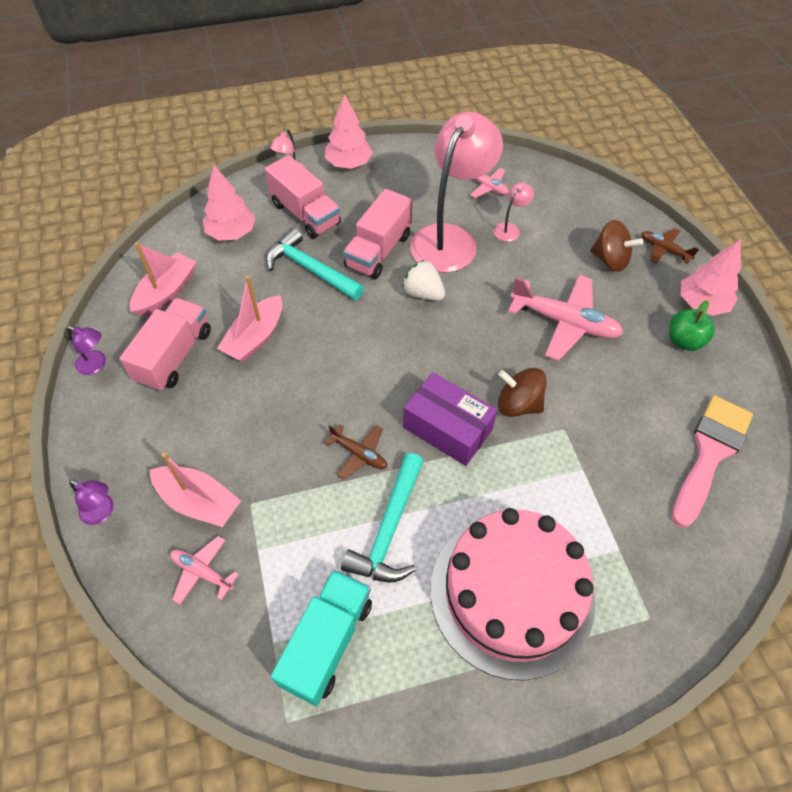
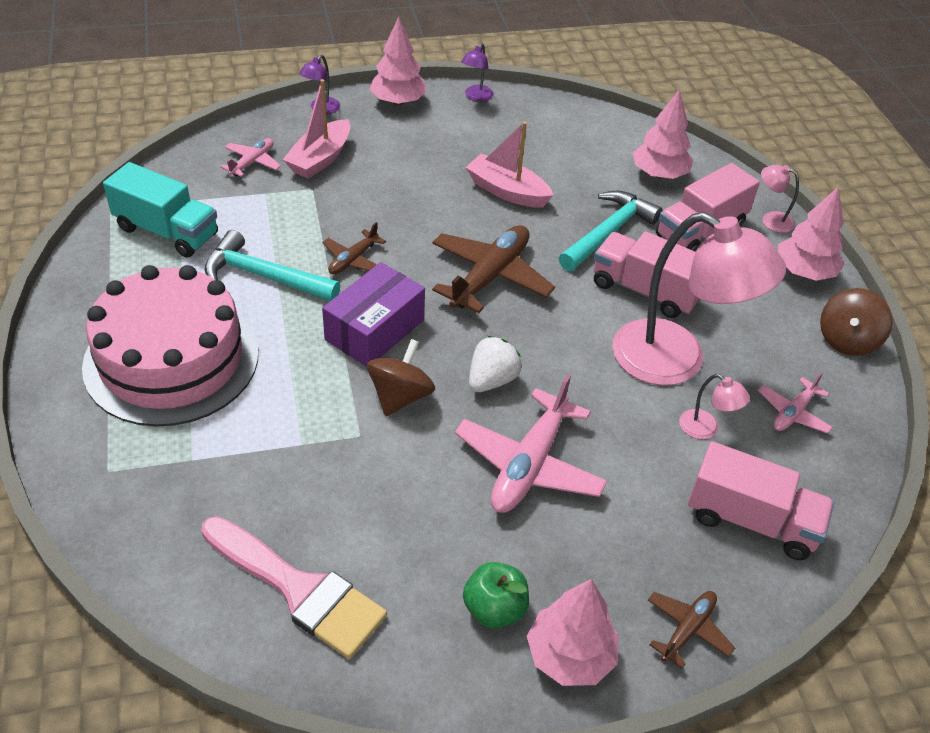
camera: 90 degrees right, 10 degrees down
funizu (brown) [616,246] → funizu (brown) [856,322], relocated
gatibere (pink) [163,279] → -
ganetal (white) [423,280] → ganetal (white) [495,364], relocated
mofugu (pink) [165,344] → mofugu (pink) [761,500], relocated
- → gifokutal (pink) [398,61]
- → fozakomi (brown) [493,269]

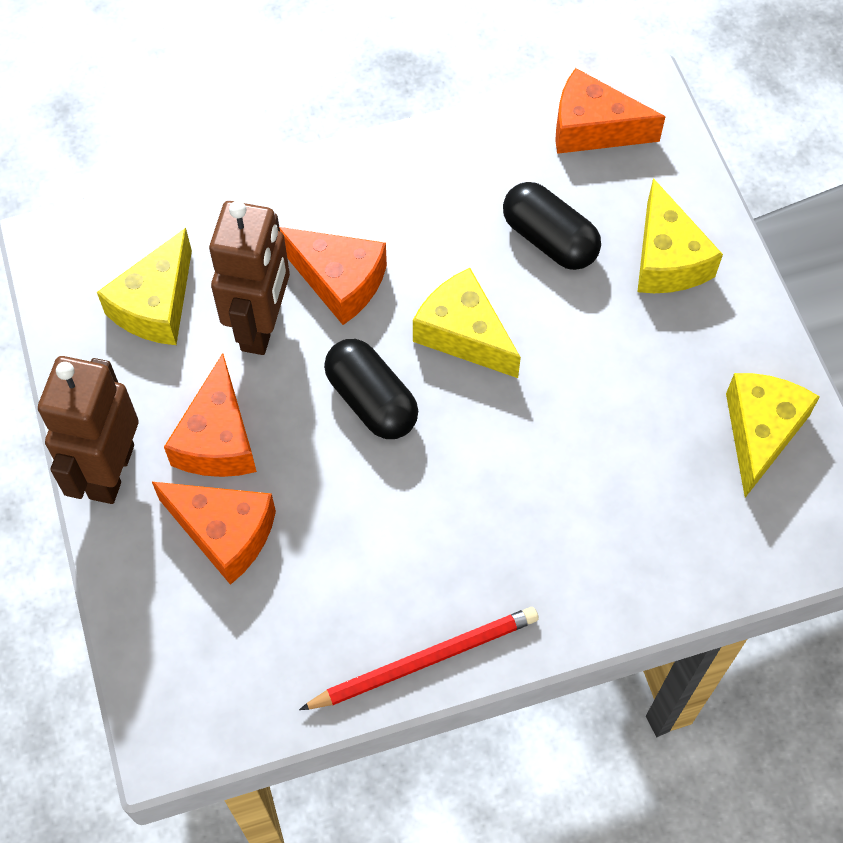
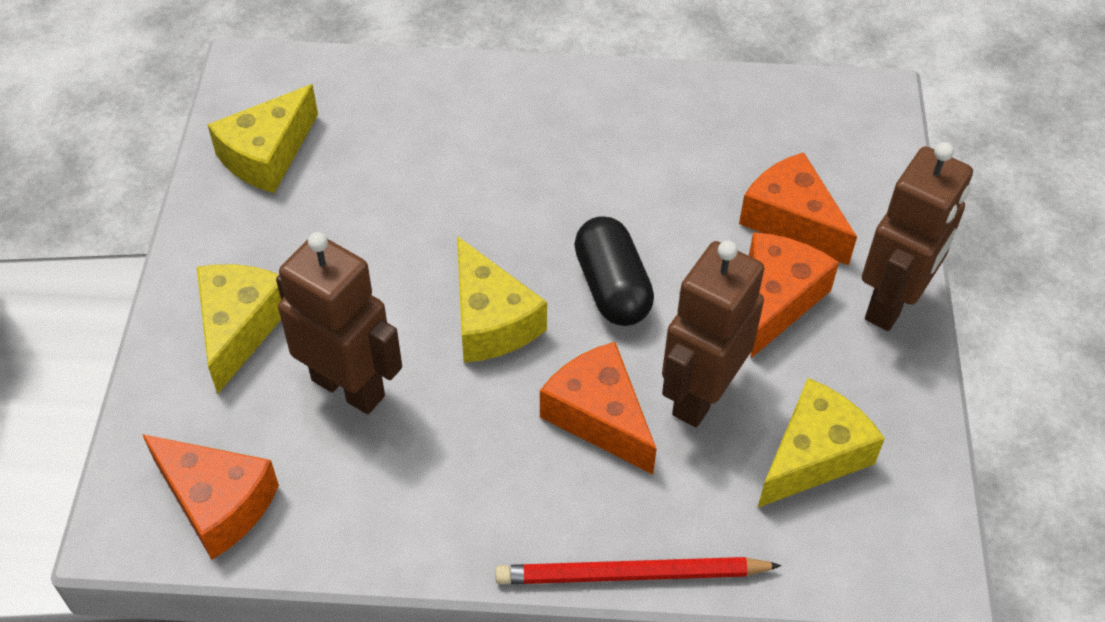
camera: 160 degrees left, 10 degrees down
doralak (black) [552,226] → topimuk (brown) [339,323]
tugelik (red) [419,658] → tugelik (red) [638,570], relocated

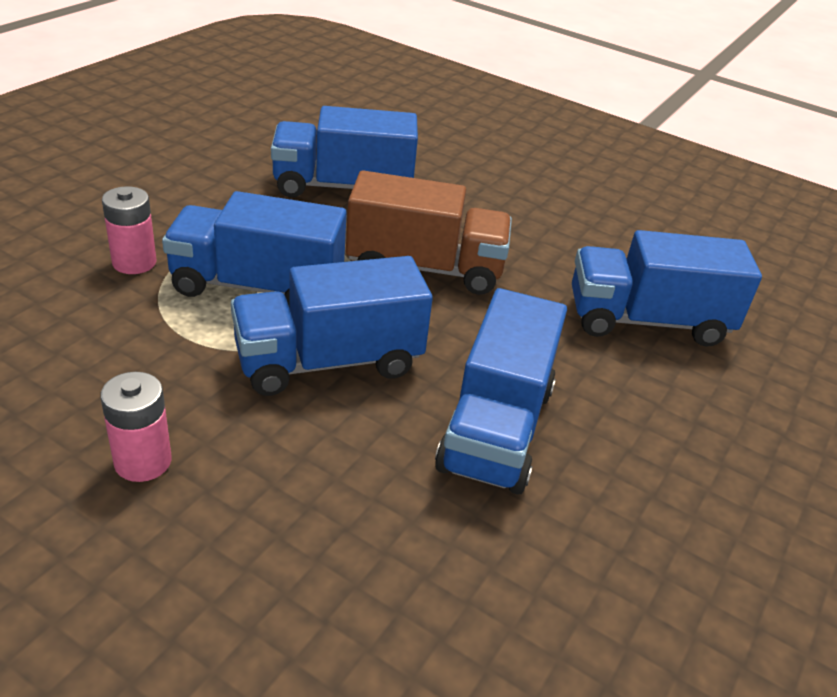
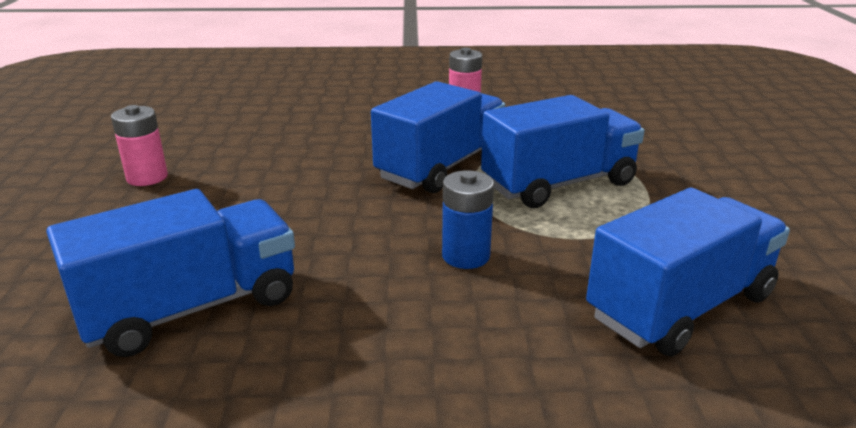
camera: 150 degrees right, 10 degrees down
mofugu (brown) [429,232] → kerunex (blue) [468,219]
kerunex (pink) [129,230] → kerunex (pink) [139,145], relocated
mofugu (blue) [501,391] → -

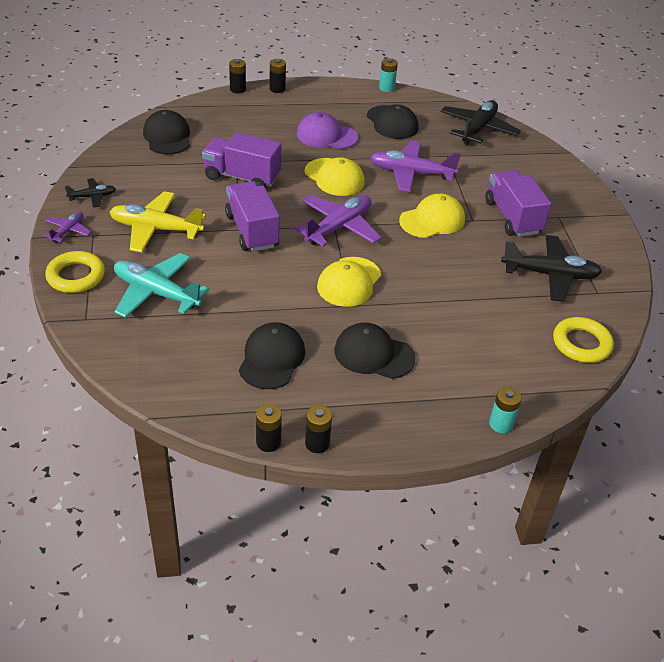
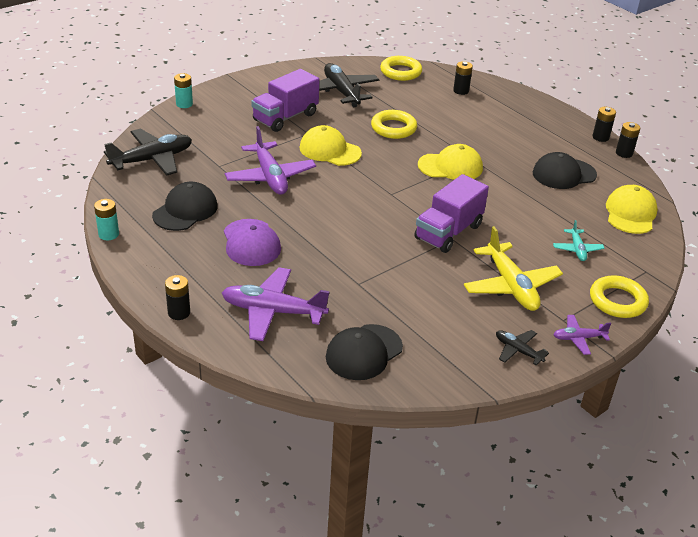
camera: 120 degrees left, 5 degrees down
kerunex (black) [237,76] → kerunex (black) [463,78], relocated
fozakomi (black) [481,122] → fozakomi (black) [148,152], 150 degrees clockwise
mofugu (purple) [242,160] → -
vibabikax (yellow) [335,176] → vibabikax (yellow) [632,209], relocated
fozakomi (purple) [337,221] → fozakomi (purple) [276,304], relocated
fozakomi (turquoise) [161,285] → fozakomi (turquoise) [579,240], x0.52
vibabikax (black) [375,351] → -
kerunex (turquoise) [505,409] → kerunex (turquoise) [183,90], relocated
- → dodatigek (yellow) [394,124]

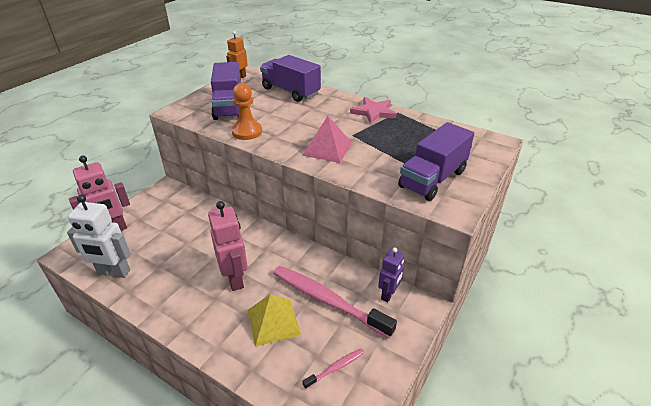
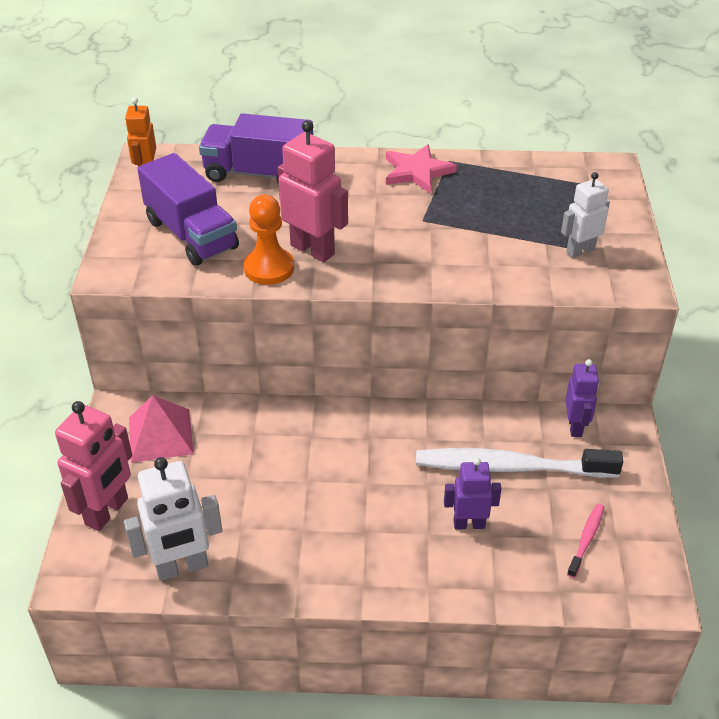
camera: 30 degrees left, 5 degrees up
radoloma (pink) [327,139] → radoloma (pink) [161,429], relocated
mofugu (purple) [436,161] → topimuk (white) [585,215]
topimuk (pink) [228,246] → topimuk (pink) [313,191], relocated
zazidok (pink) [335,302] → zazidok (white) [519,463]
radoloma (yellow) [274,320] → topimuk (purple) [472,494]

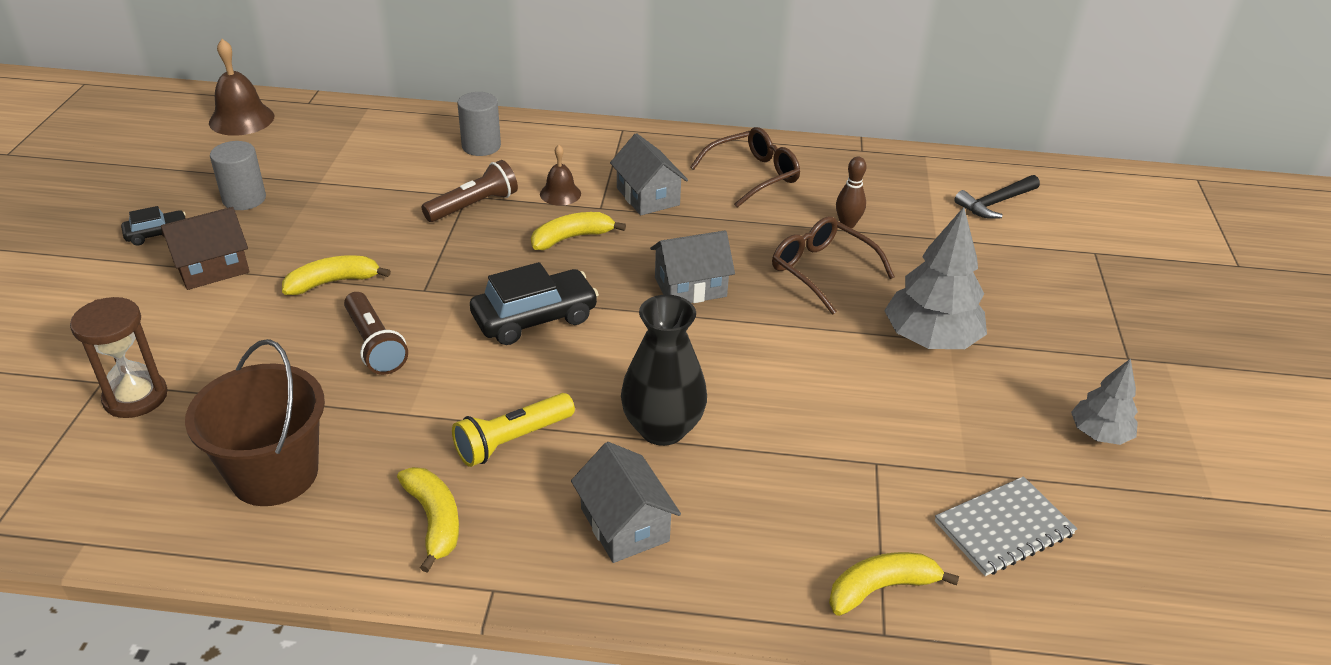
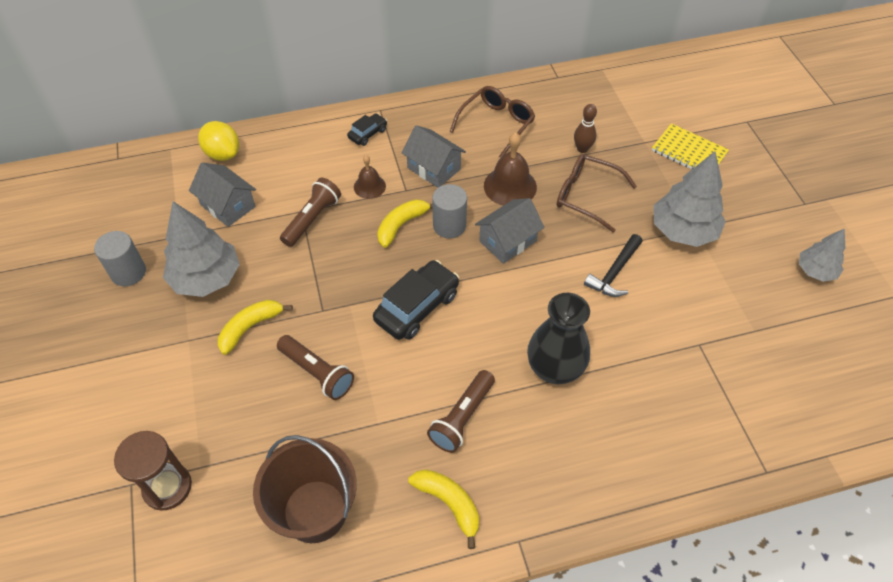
camera: 20 degrees left, 15 degrees up
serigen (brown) [241,87] → serigen (brown) [510,169], relocated
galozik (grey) [479,124] → galozik (grey) [449,211], relocated
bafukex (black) [997,197] → bafukex (black) [613,265], relocated
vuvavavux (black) [153,226] → vuvavavux (black) [367,129], relocated
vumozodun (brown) [205,248] → -
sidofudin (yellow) [513,430] → sidofudin (brown) [461,411]
vumozodun (grey) [626,502] → vumozodun (grey) [222,194], relocated
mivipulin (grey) [1006,526] → -
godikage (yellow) [894,584] → -
- → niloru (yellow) [218,141]
- → mivipulin (yellow) [690,146]
- → gifokutal (grey) [201,249]

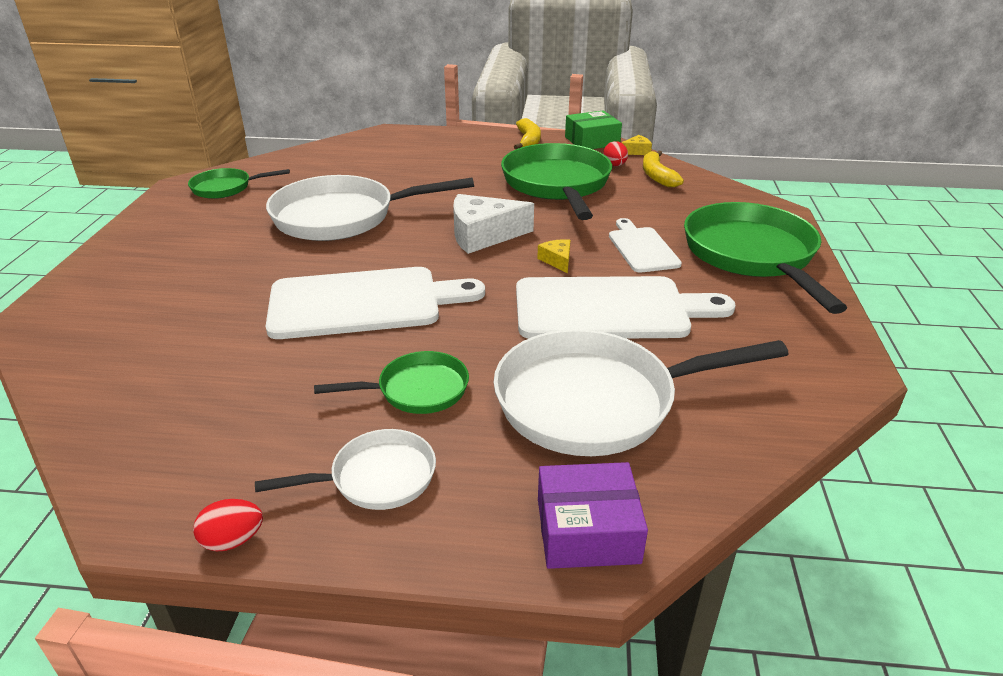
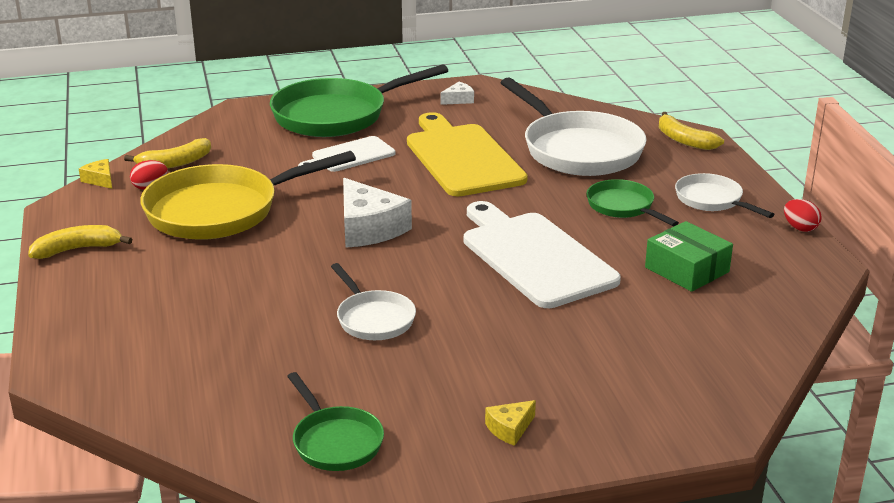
camera: 110 degrees left, 5 degrees down
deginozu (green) [593,129] → deginozu (green) [689,256], relocated
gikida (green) [556,181] → gikida (yellow) [248,195]
gikida (white) [370,208] → gikida (white) [373,301], x0.52
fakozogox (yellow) [553,256] → fakozogox (yellow) [510,423], relocated
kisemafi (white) [625,307] → kisemafi (yellow) [467,154]
deginozu (purple) [593,515] → godikage (yellow) [691,131]
- → fakozogox (white) [457,93]

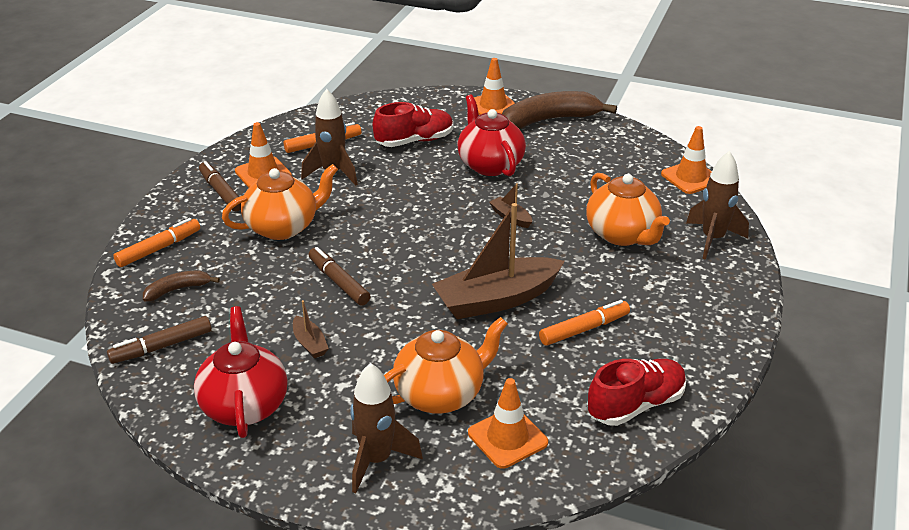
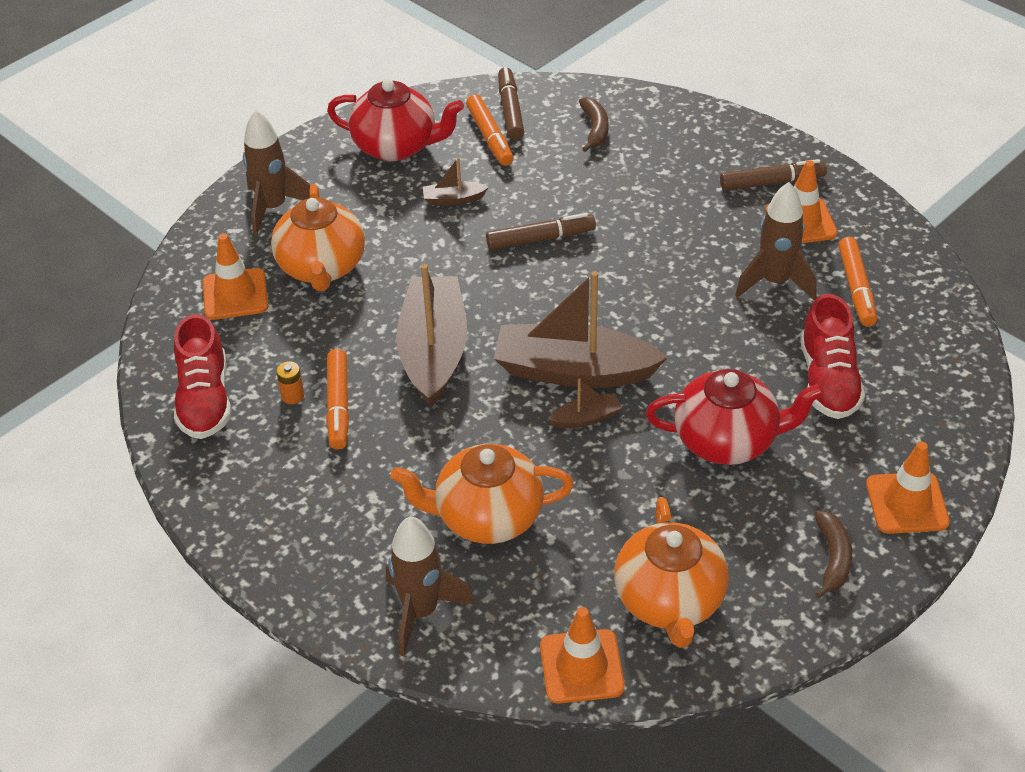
camera: 115 degrees right, 10 degrees up
godikage (brown) [559,110] → godikage (brown) [833,554], x0.50
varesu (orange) [280,202] → varesu (orange) [671,572], relocated
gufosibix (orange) [156,242] → gufosibix (orange) [489,130], relocated
- → gatibere (brown) [581,329]
- → kerunex (orange) [290,382]

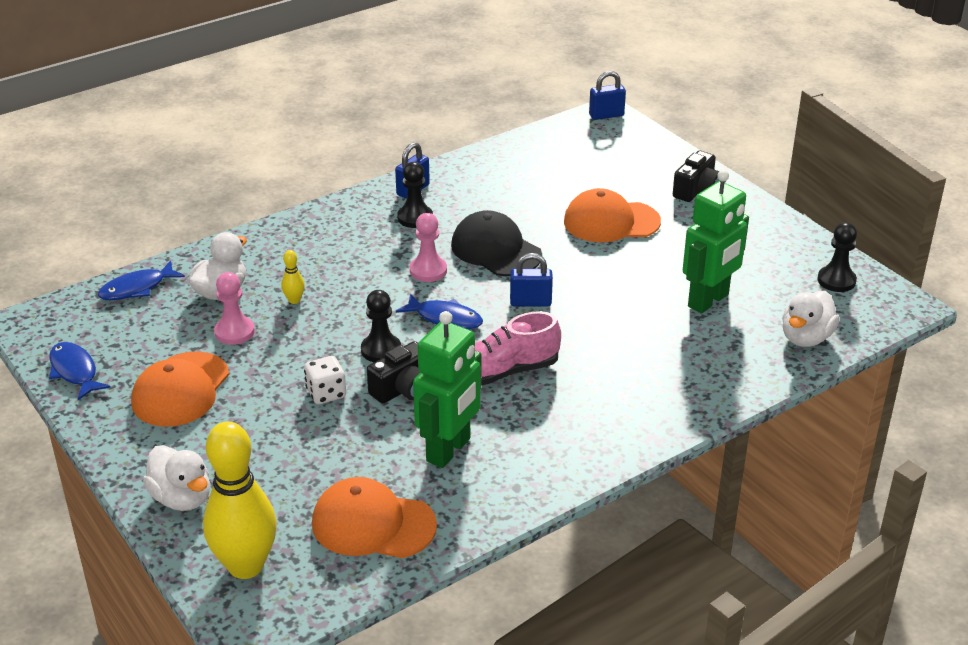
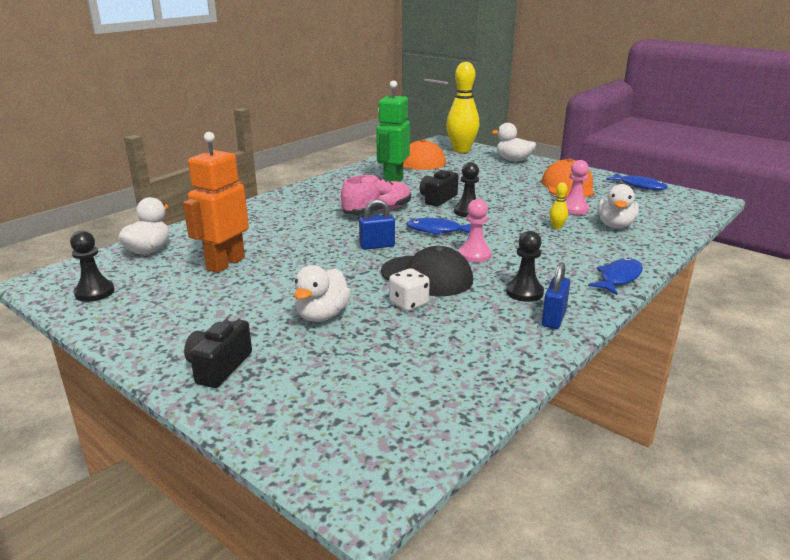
camera: 165 degrees right, 10 degrees down
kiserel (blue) [607,95] → -
topimuk (green) [716,242] → topimuk (orange) [216,202]
vibabikax (orange) [612,215] → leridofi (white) [322,293]
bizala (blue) [141,280] → bizala (blue) [615,276], relocated
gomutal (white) [325,380] → gomutal (white) [409,289], relocated

